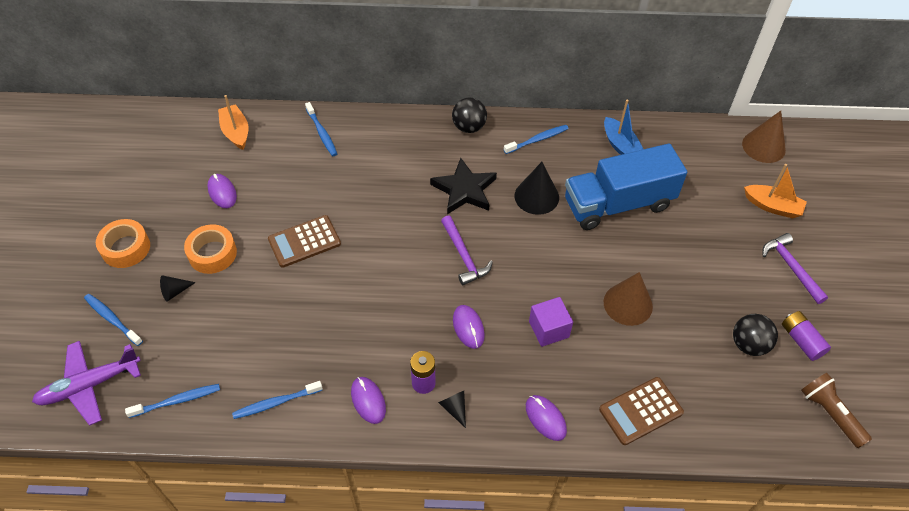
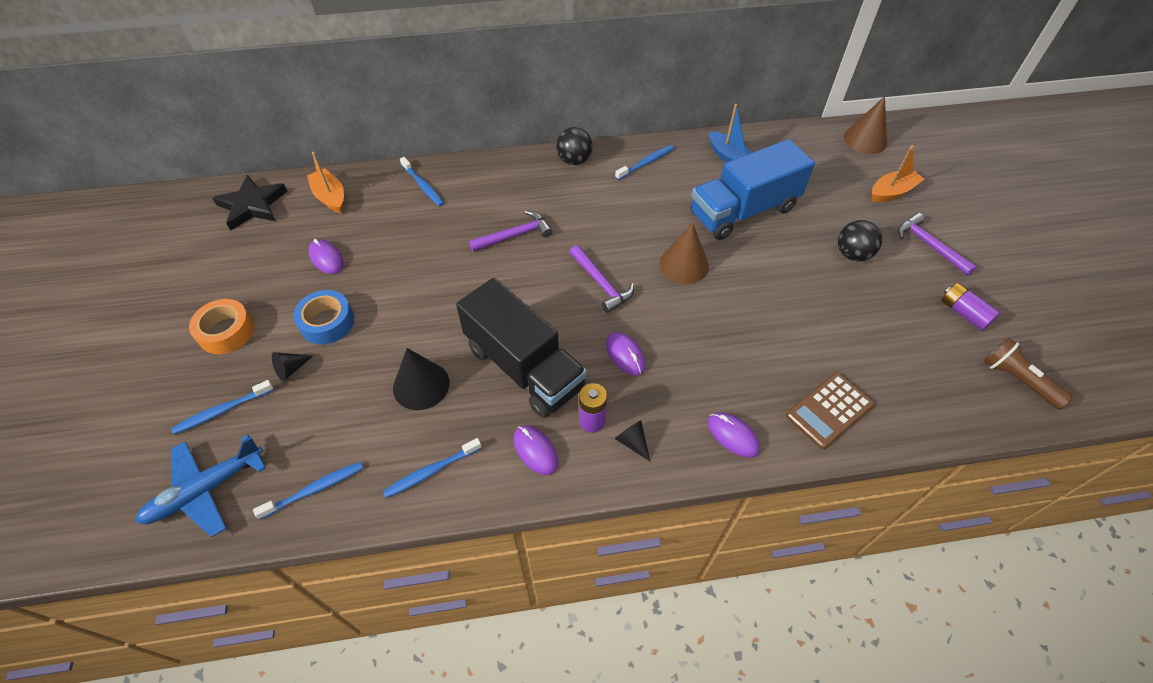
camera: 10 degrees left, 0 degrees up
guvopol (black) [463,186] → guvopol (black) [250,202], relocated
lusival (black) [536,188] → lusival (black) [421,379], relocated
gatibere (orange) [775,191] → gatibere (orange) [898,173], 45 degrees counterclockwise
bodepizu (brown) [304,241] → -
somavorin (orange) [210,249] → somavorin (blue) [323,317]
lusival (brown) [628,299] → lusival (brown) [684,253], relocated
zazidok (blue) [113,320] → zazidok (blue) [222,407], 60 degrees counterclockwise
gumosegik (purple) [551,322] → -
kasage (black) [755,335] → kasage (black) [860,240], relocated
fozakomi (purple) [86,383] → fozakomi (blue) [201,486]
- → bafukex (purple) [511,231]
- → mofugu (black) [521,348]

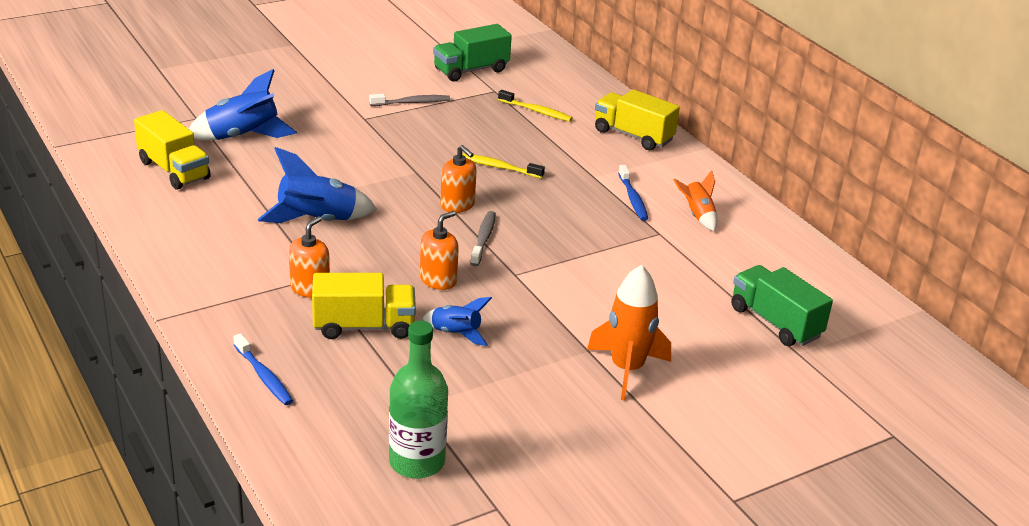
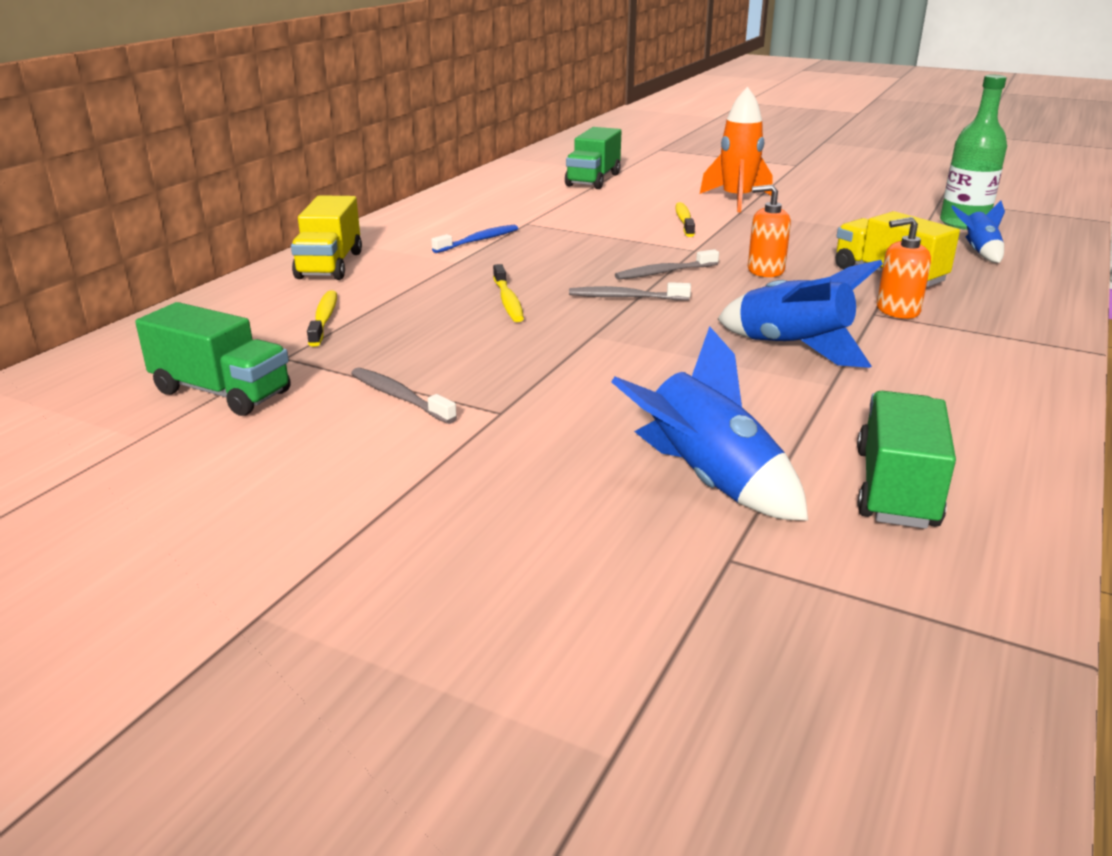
camera: 120 degrees left, 5 degrees down
mofugu (yellow) [172,150] → mofugu (green) [906,460]
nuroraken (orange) [458,179] → zazidok (grey) [630,291]
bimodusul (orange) [695,200] → -
bimodusul (blue) [457,321] → bimodusul (blue) [978,231], relocated
zazidok (blue) [263,369] → -
- → zazidok (yellow) [685,219]

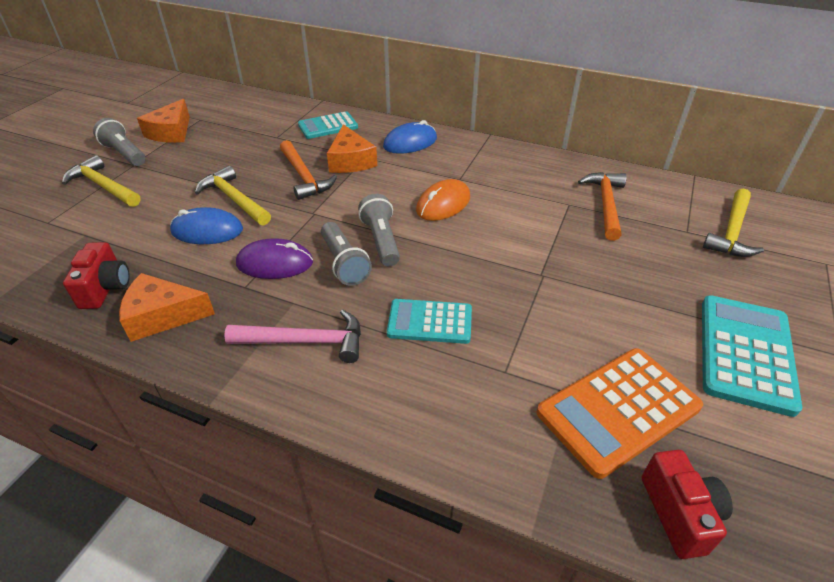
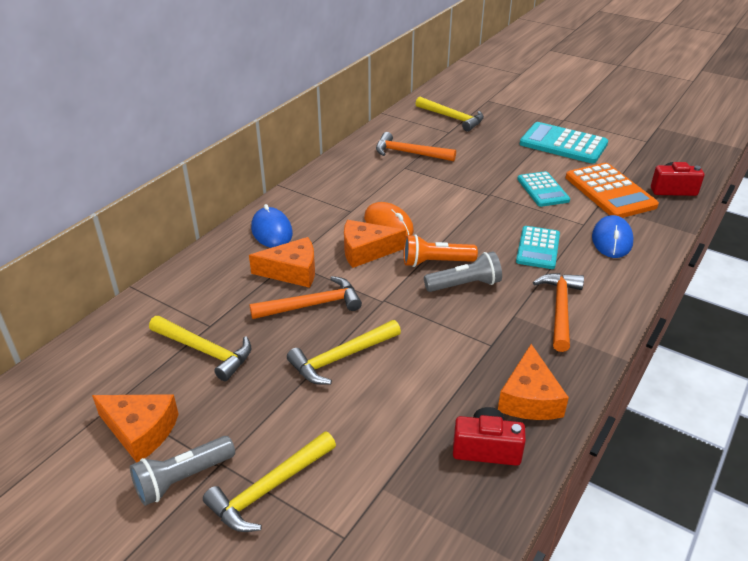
camera: 80 degrees left, 5 degrees down
bodepizu (turquoise) [328,125] → bodepizu (turquoise) [543,189], relocated
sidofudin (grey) [379,230] → sidofudin (orange) [441,250]
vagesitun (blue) [206,225] → vagesitun (blue) [613,236], relocated
vagesitun (purple) [274,258] → -
bafukex (pink) [292,336] → bafukex (orange) [558,312]
- → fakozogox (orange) [375,244]
- → bafukex (yellow) [200,348]

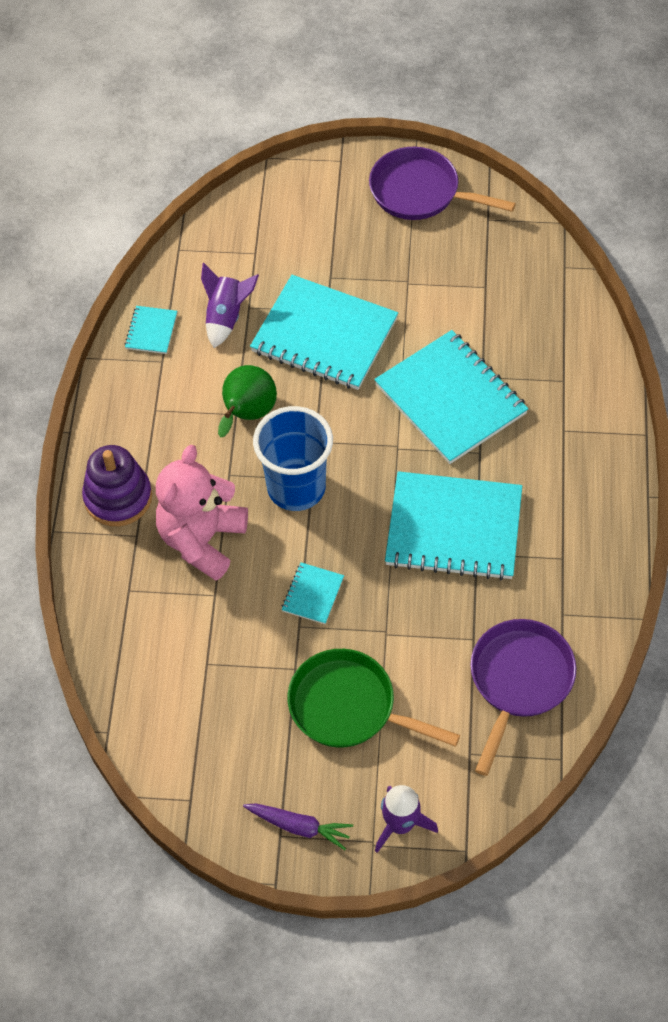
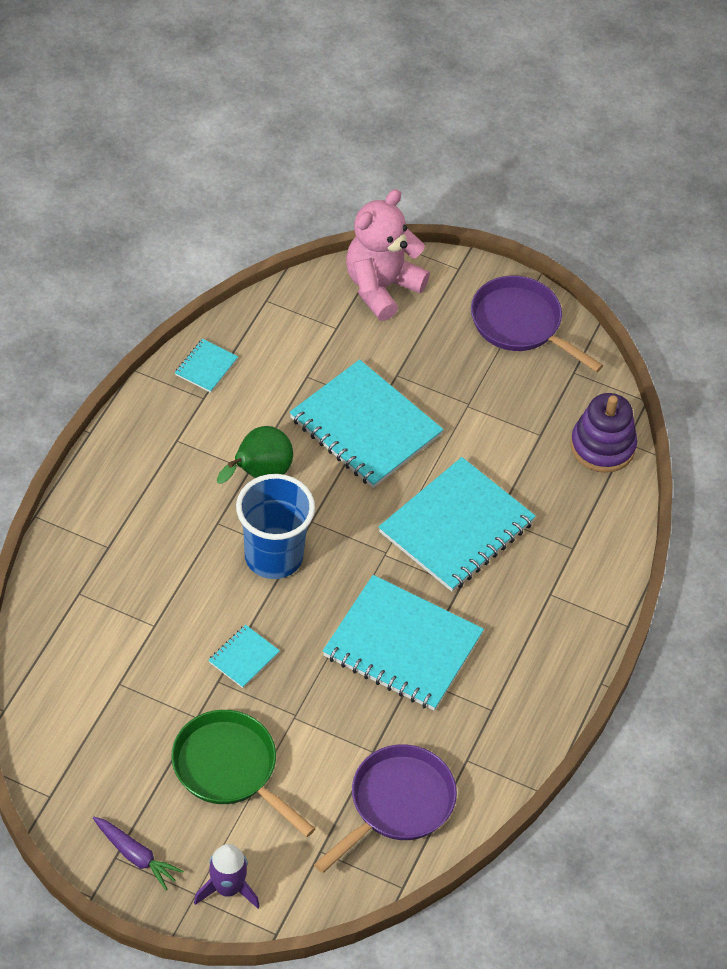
camera: 15 degrees right, 5 degrees down
bimodusul (purple) [230,305] → -
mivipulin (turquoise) [451,397] → mivipulin (turquoise) [457,524], 60 degrees clockwise
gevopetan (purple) [117,485] → gevopetan (purple) [603,433], relocated
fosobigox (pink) [202,513] → fosobigox (pink) [388,255], relocated

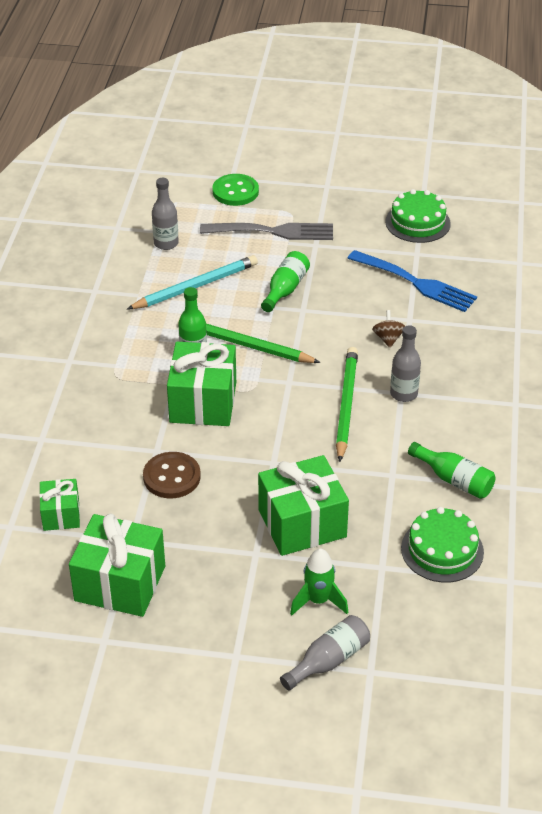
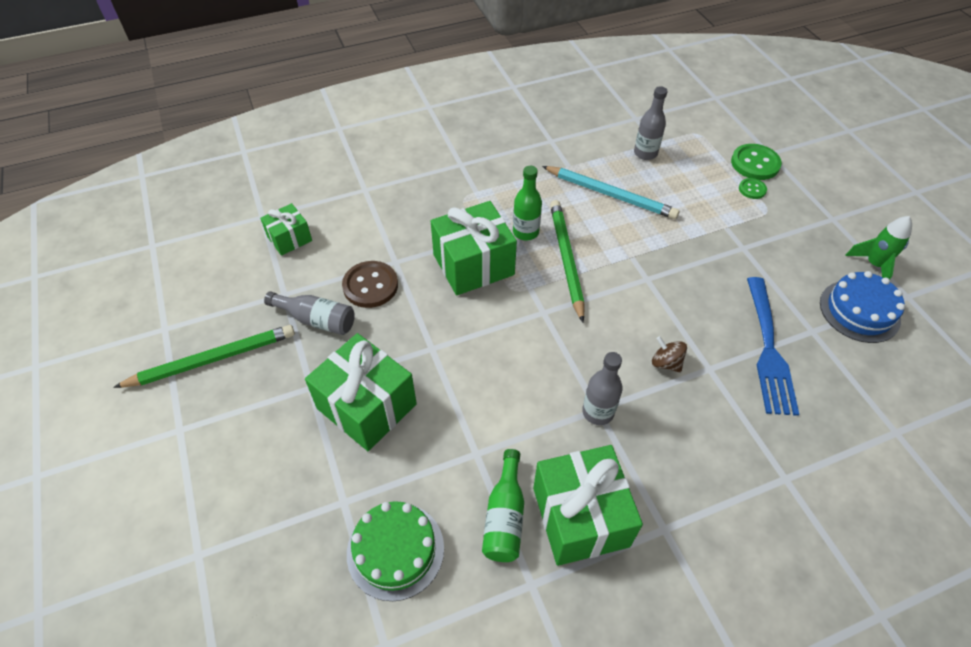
camera: 60 degrees right, 10 degrees up
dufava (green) [418,216] → dufava (blue) [862,307]
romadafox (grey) [266,231] → -
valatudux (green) [285,281] → -
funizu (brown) [388,329] → funizu (brown) [669,354], 105 degrees counterclockwise
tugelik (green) [347,404] → tugelik (green) [204,356], relocated
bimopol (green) [117,565] → bimopol (green) [588,505], relocated
bimodusul (green) [319,582] → bimodusul (green) [878,248], relocated
valatudux (grey) [325,653] → valatudux (grey) [309,313], relocated
- → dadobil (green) [753,188]

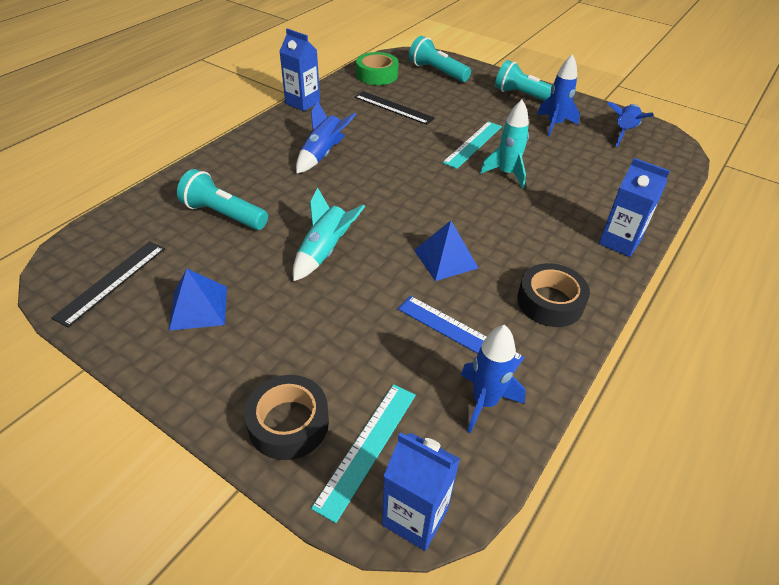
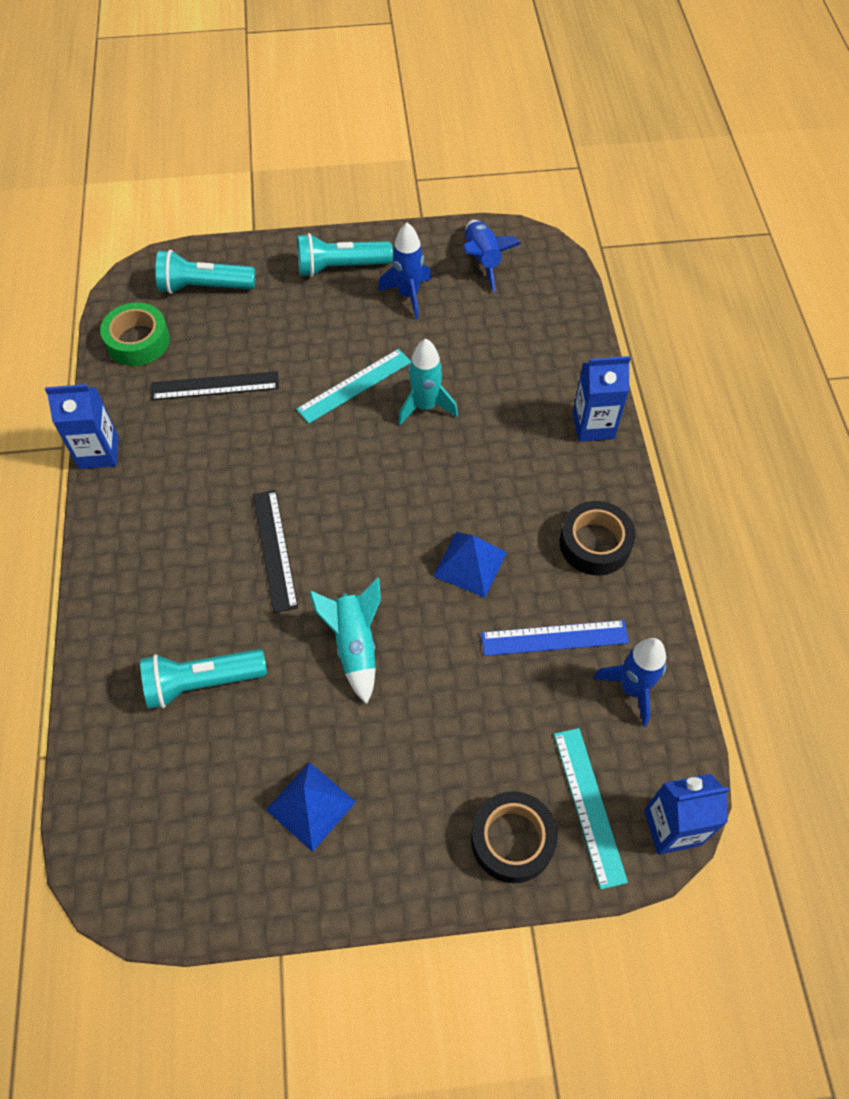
camera: 40 degrees left, 15 degrees up
bimodusul (blue) [326,137] → -
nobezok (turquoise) [472,145] → nobezok (turquoise) [353,386], 60 degrees clockwise
nobezok (black) [108,284] → nobezok (black) [275,551], relocated

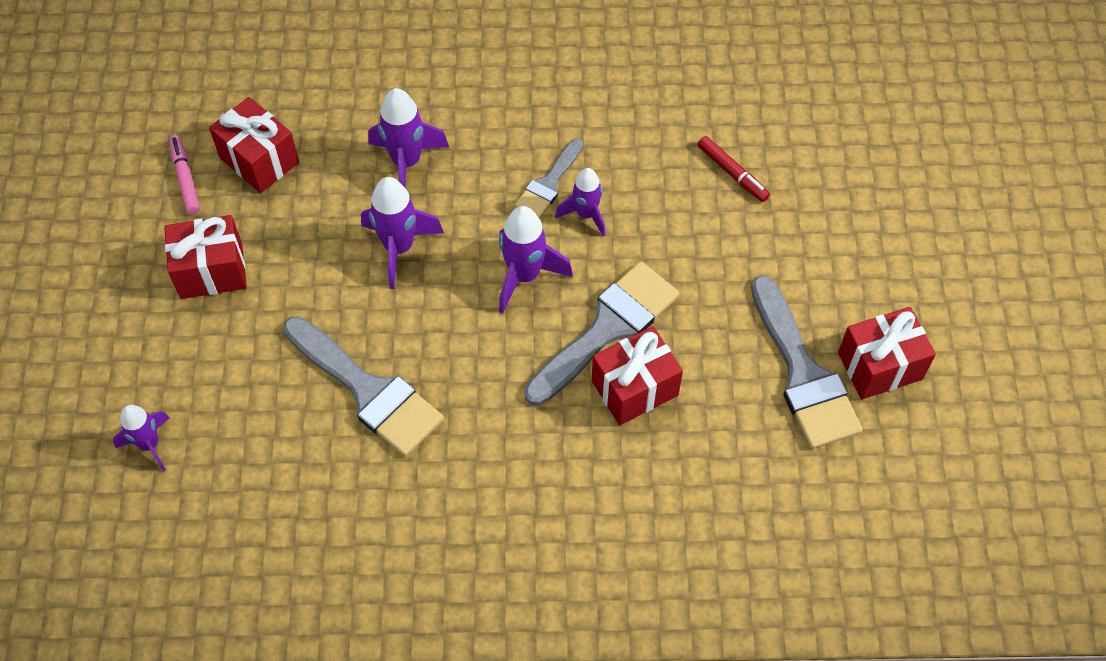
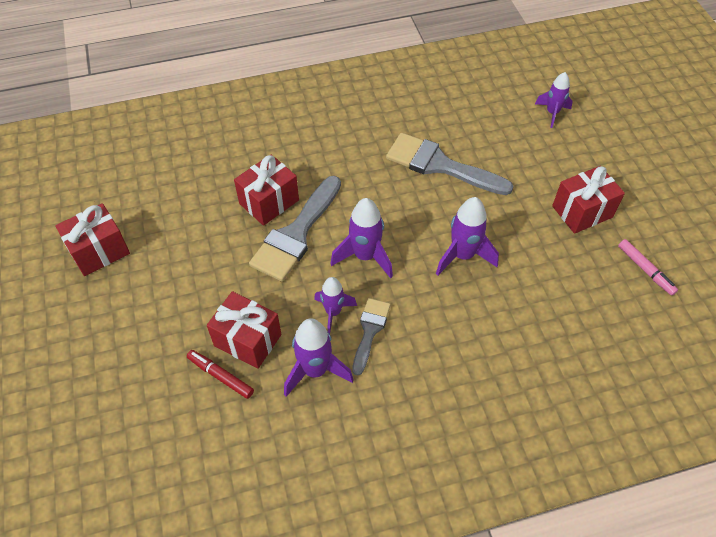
camera: 165 degrees right, 5 degrees down
bimodusul (purple) [408,137] → bimodusul (purple) [319,357], relocated
bimopol (red) [254,145] → bimopol (red) [244,330], relocated
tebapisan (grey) [807,362] → -

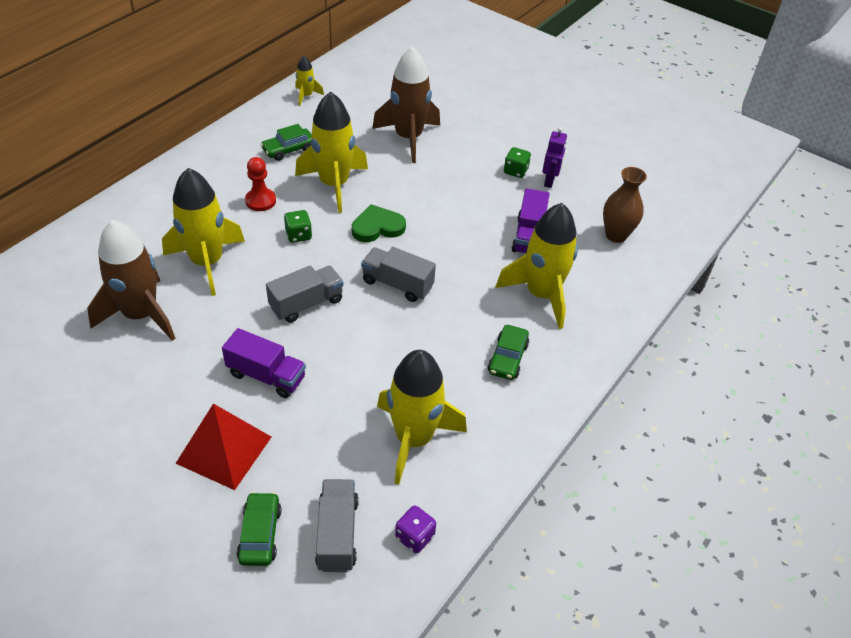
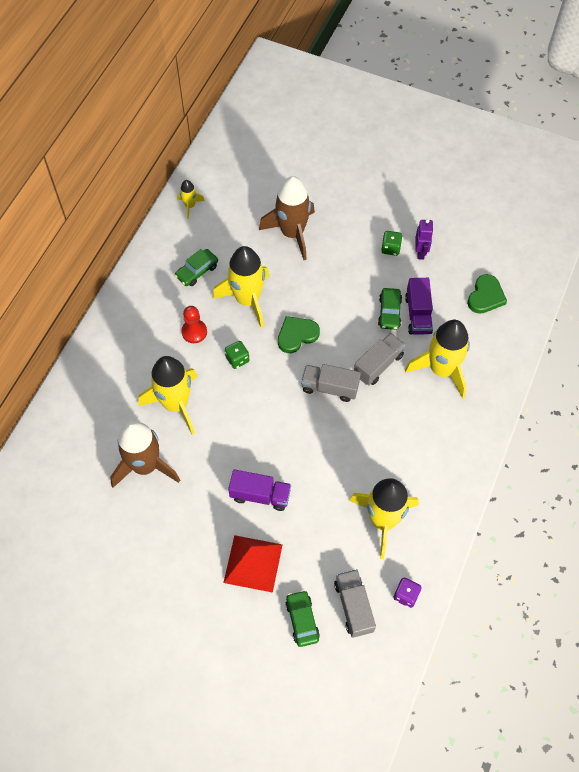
camera: 10 degrees left, 15 degrees up
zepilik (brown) [625,205] → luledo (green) [487,294]
mofugu (grey) [305,294] → mofugu (grey) [380,359], relocated
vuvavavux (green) [508,352] → vuvavavux (green) [390,309], relocated

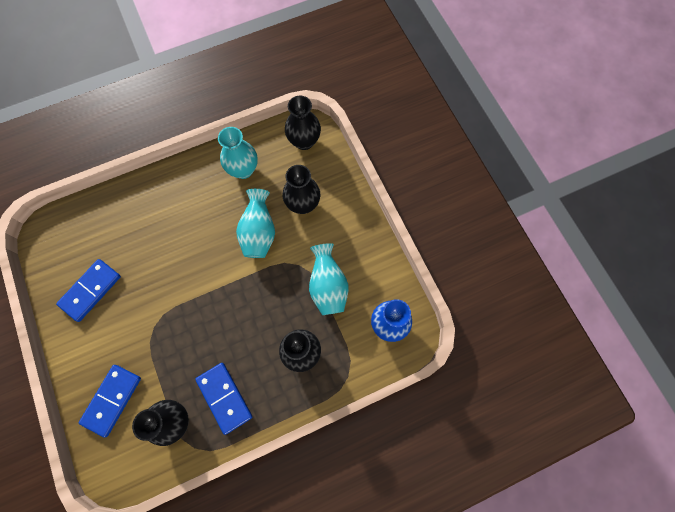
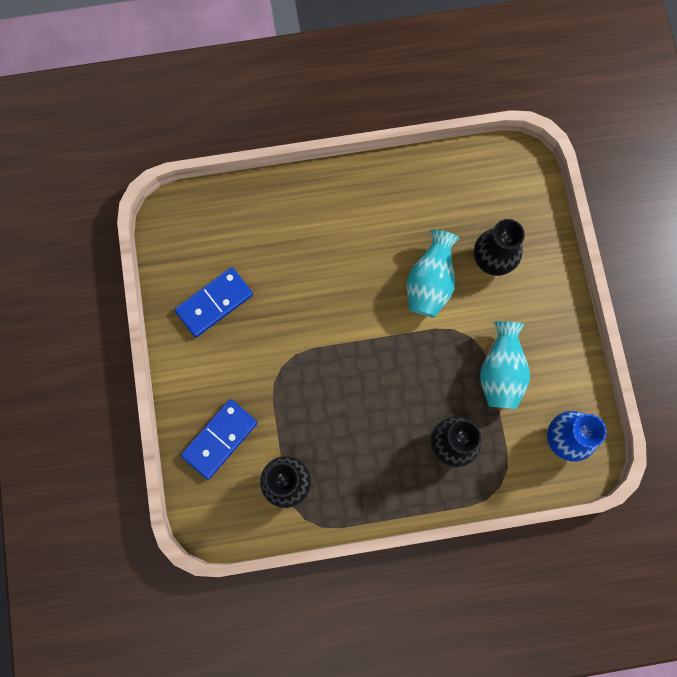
camera: 15 degrees right, 5 degrees up
zepilik (black) [303,123] → -
zepilik (turquoise) [238,153] → -
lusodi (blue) [223,399] → -

